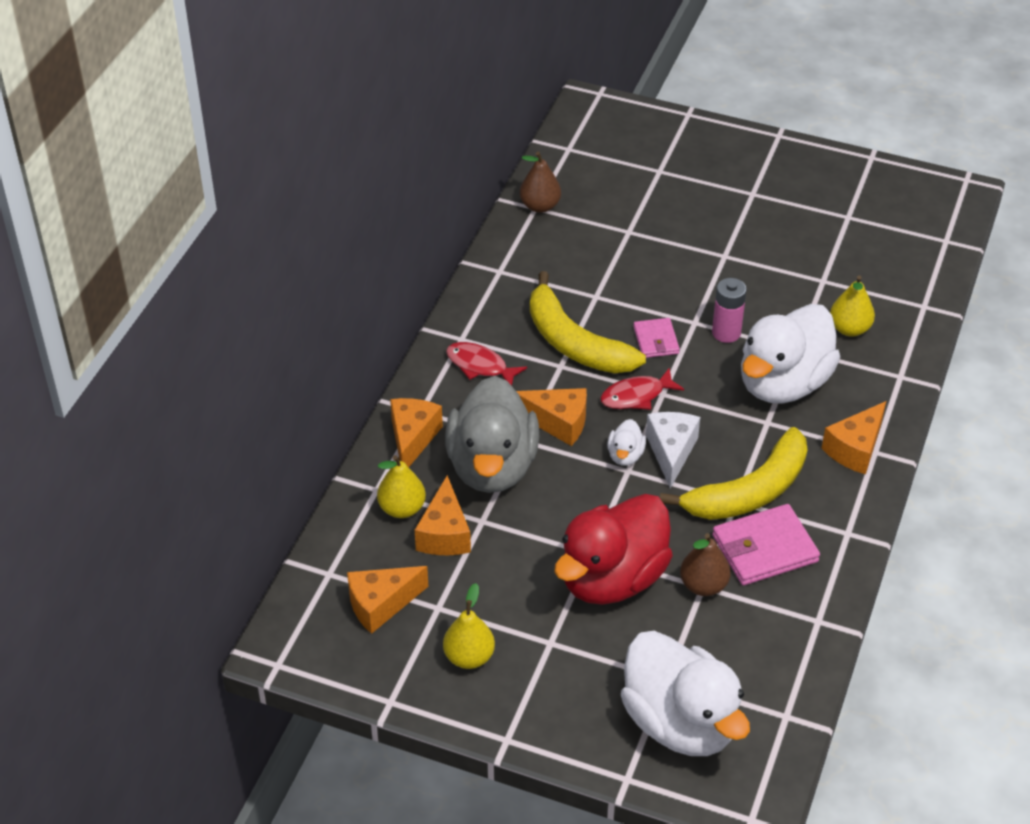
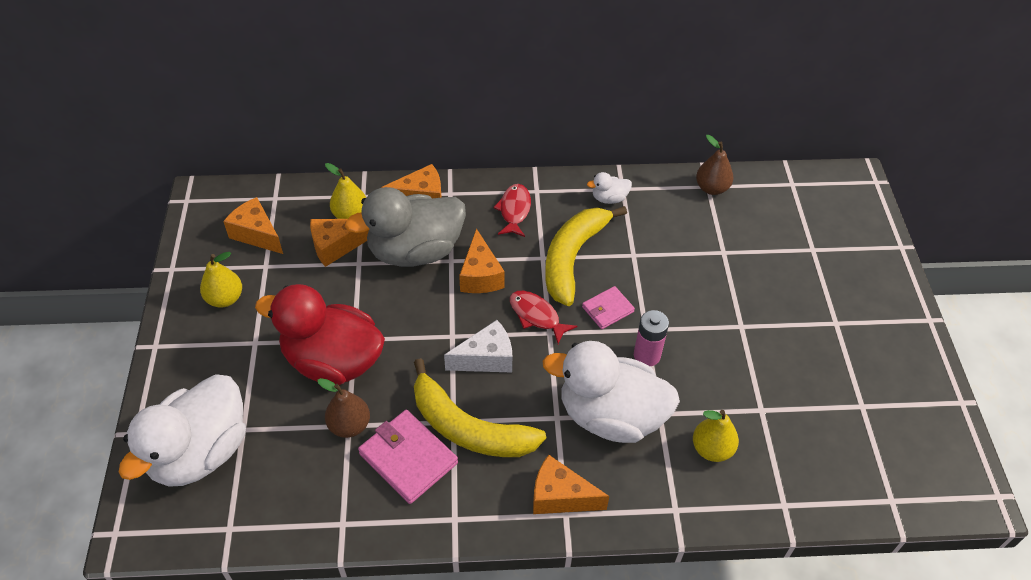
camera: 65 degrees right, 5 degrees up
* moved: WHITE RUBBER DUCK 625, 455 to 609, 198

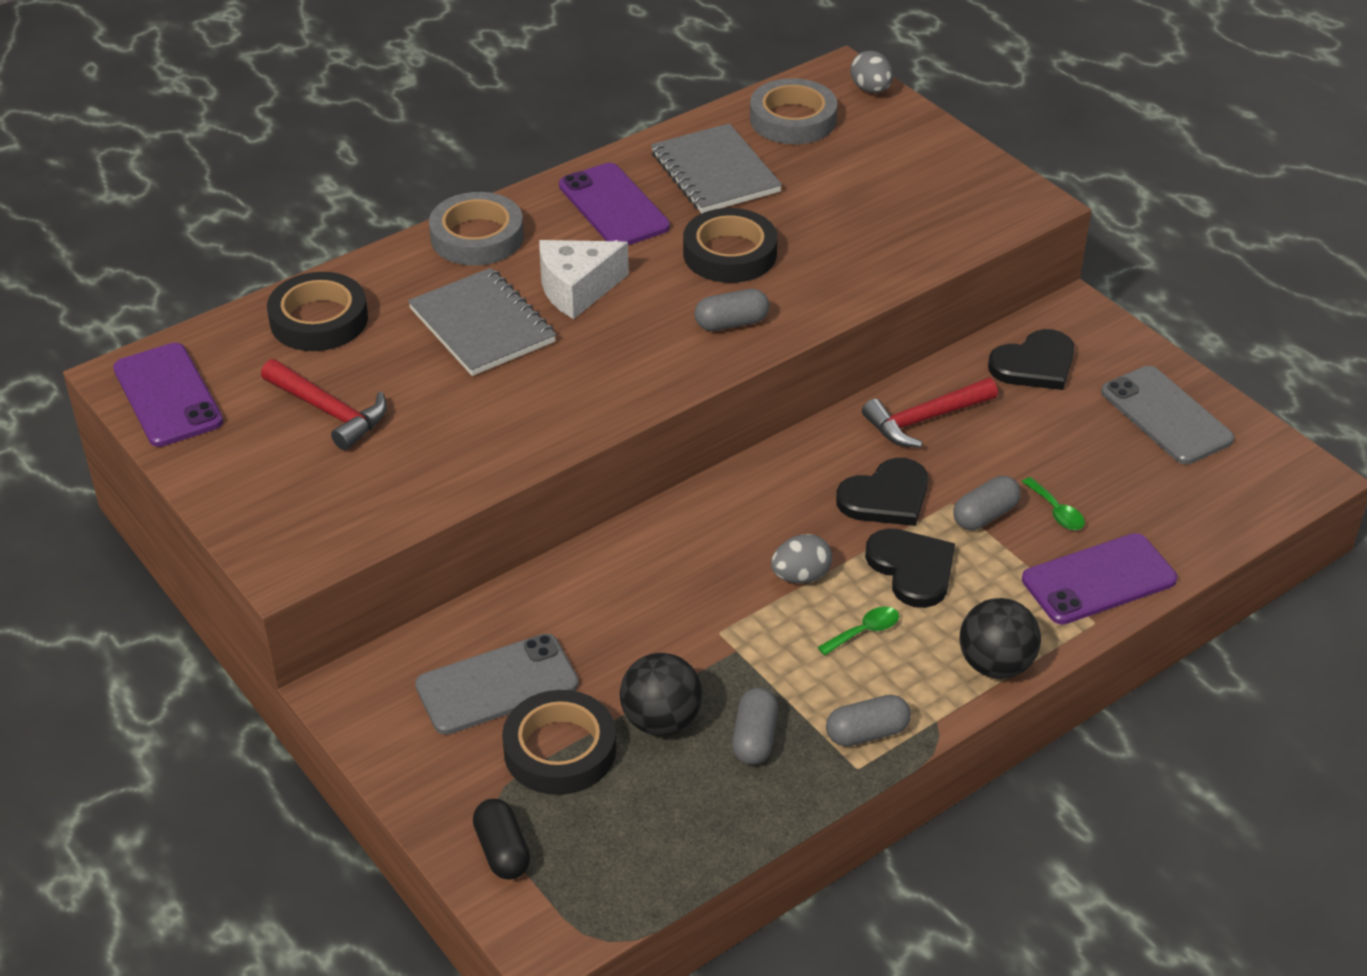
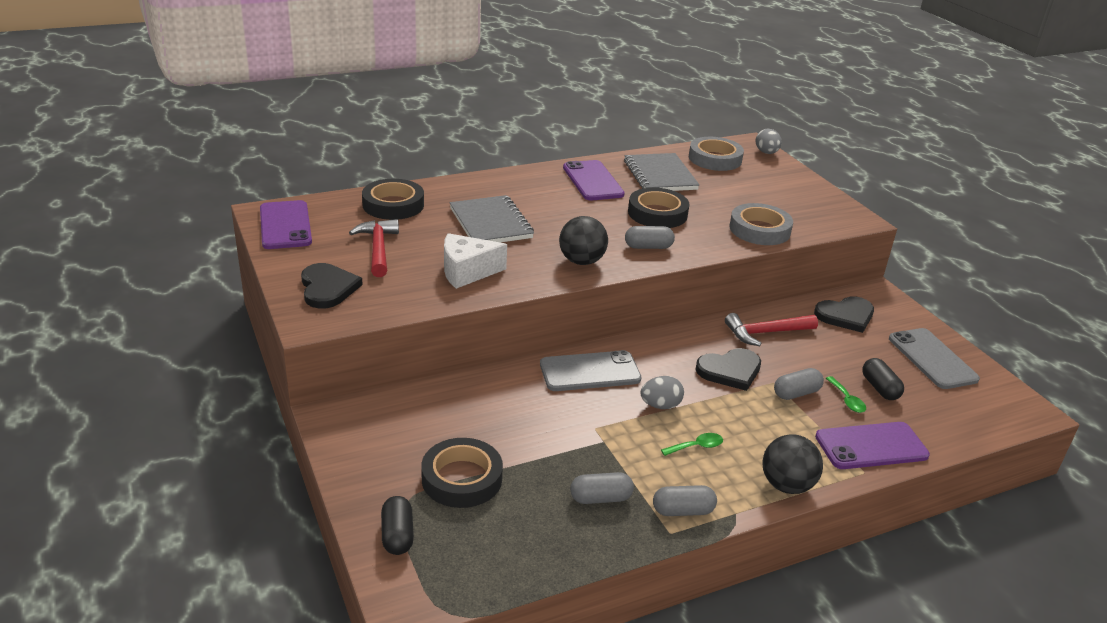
camera: 10 degrees right, 10 degrees down
* added: BLACK CAPSULE 879, 388
* moved: GREY MOBILE PHONE 497, 685 to 590, 372
* moved: GREY STICKY TAPE 477, 237 to 759, 230
* moved: WHITE CHEESE WEDGE 577, 289 to 467, 272
* moved: BLACK PLAY BALL 661, 720 to 581, 261
* moved: BLACK HEART 912, 569 to 328, 288
* turned: RED HAMMER 329, 411 = 378, 249 150 degrees counterclockwise
* turned: GREY CAPSULE 754, 738 = 600, 498 60 degrees clockwise

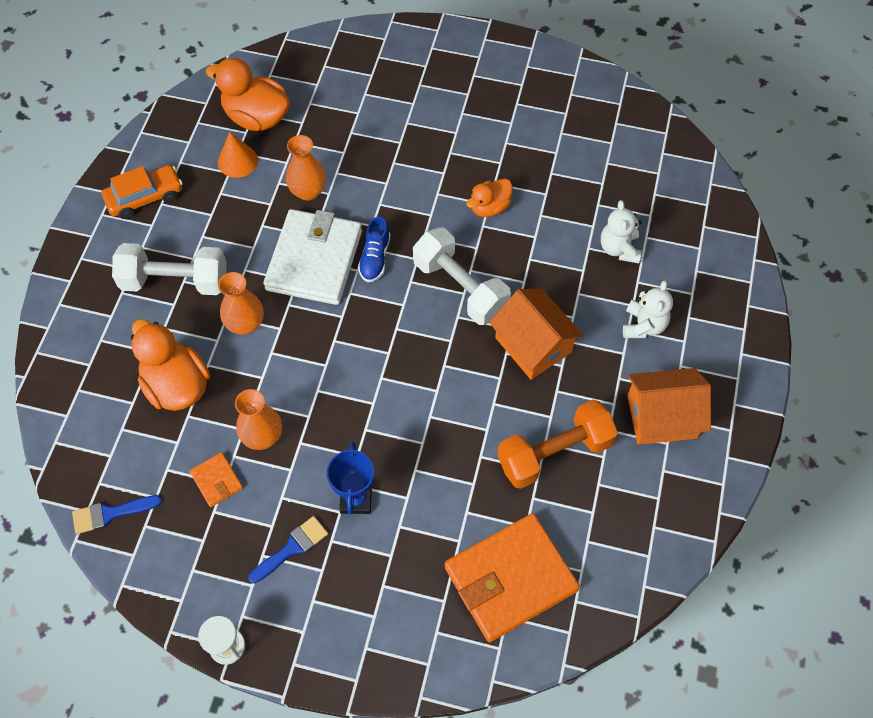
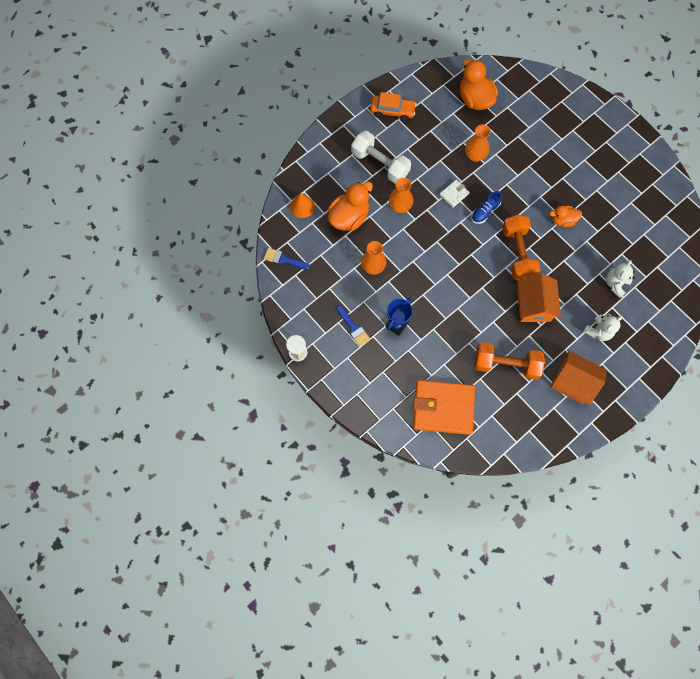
camera: 35 degrees right, 10 degrees up
* removed: BRIGHT ORANGE WALLET 217, 481
* moved: BRIGHT ORANGE CONE 237, 161 to 302, 206
* recoloured: WHITE FREE WEIGHT 460, 287 to BRIGHT ORANGE FREE WEIGHT 517, 253
* turned: BRIGHT ORANGE RUBBER DUCK 177, 385 = 349, 217 45 degrees clockwise
* turned: BLUE PAINT BRUSH 292, 548 = 353, 328 60 degrees clockwise
* resized: WHITE WALLET 314, 260 = 454, 194 x0.44

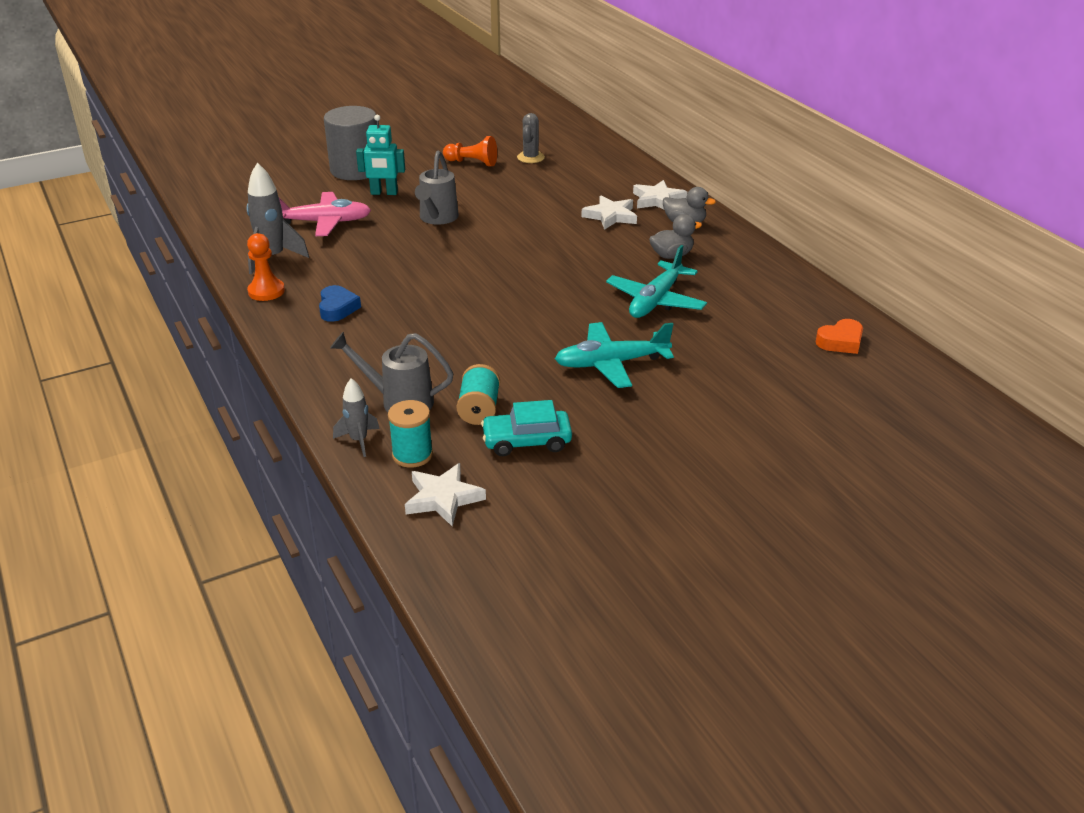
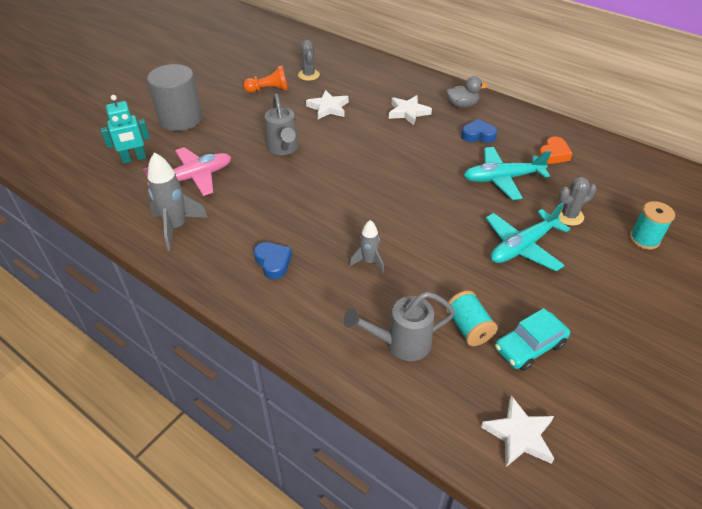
camera: 25 degrees left, 10 degrees up
* removed: BRIGHT ORANGE CHESS PAWN 266, 291
* added: GREY SAGUARO CACTUS 569, 216
* moved: GREY TOY ROCKET 359, 440 to 368, 262
* moved: AQUA ROBOT 384, 193 to 134, 159
* moved: AQUA BOBBIN 412, 455 to 644, 239
* moved: WHITE STAR SHAPE 658, 200 to 328, 108
* moved: BRIGHT ORANGE HEART 840, 342 to 553, 154
* replaced: GREY RUBBER DUCK 671, 255 to BLUE HEART 478, 135
* turned: AQUA TOY PLANE 655, 301 = 502, 178 75 degrees clockwise

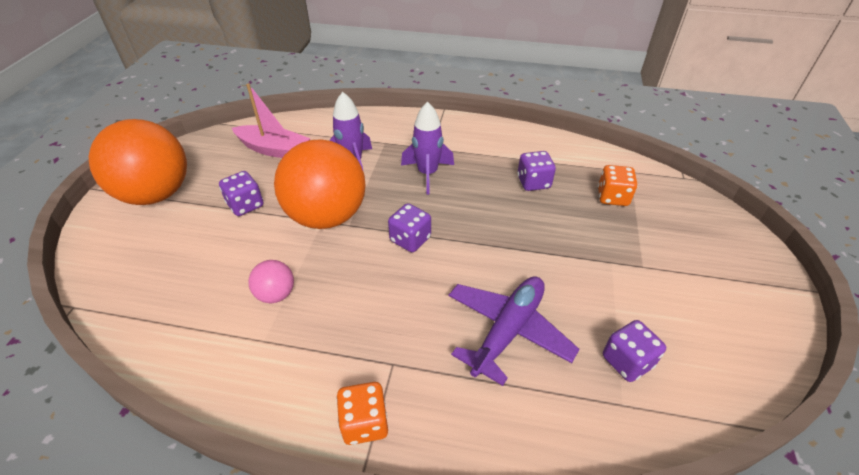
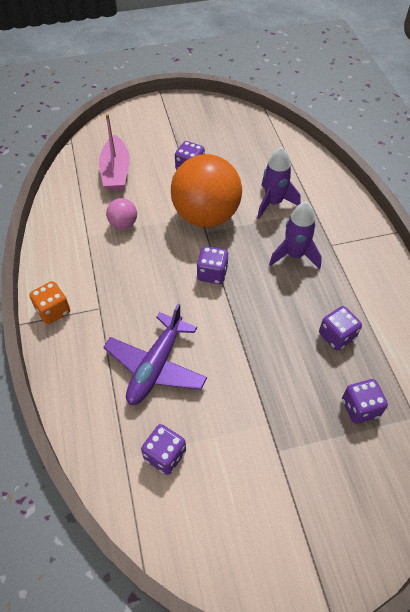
camera: 65 degrees right, 10 degrees up
* removed: BRIGHT ORANGE PLAY BALL 156, 194
* moved: PINK SAILBOAT 274, 150 to 116, 172
* recoloured: BRIGHT ORANGE GAME DIE 612, 197 to VIOLET GAME DIE 360, 408
* turned: VIOLET TOY PLANE 508, 331 = 156, 366 105 degrees clockwise

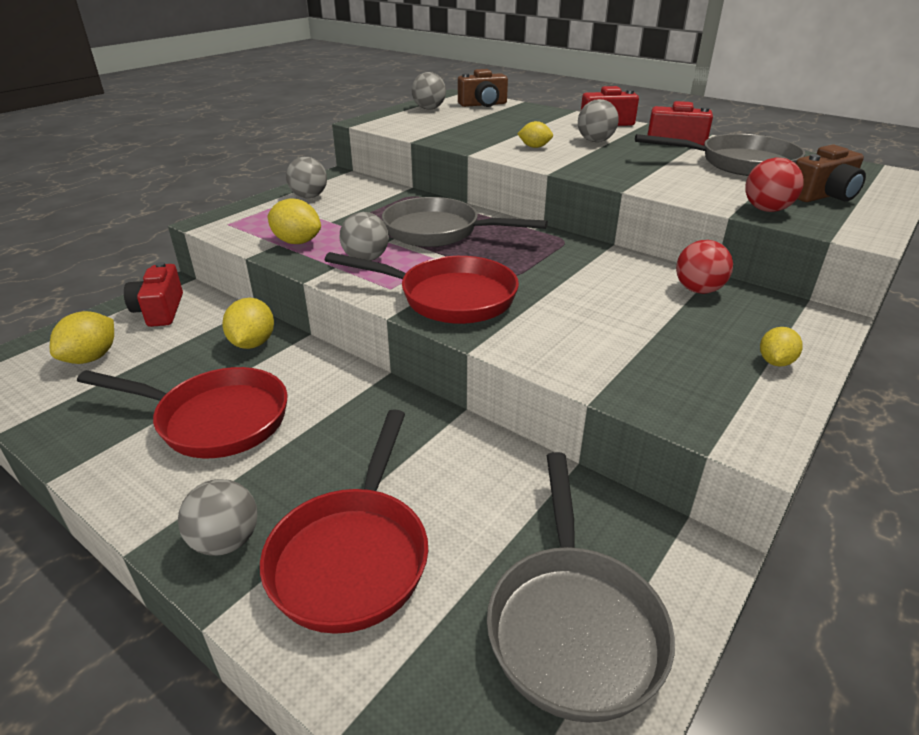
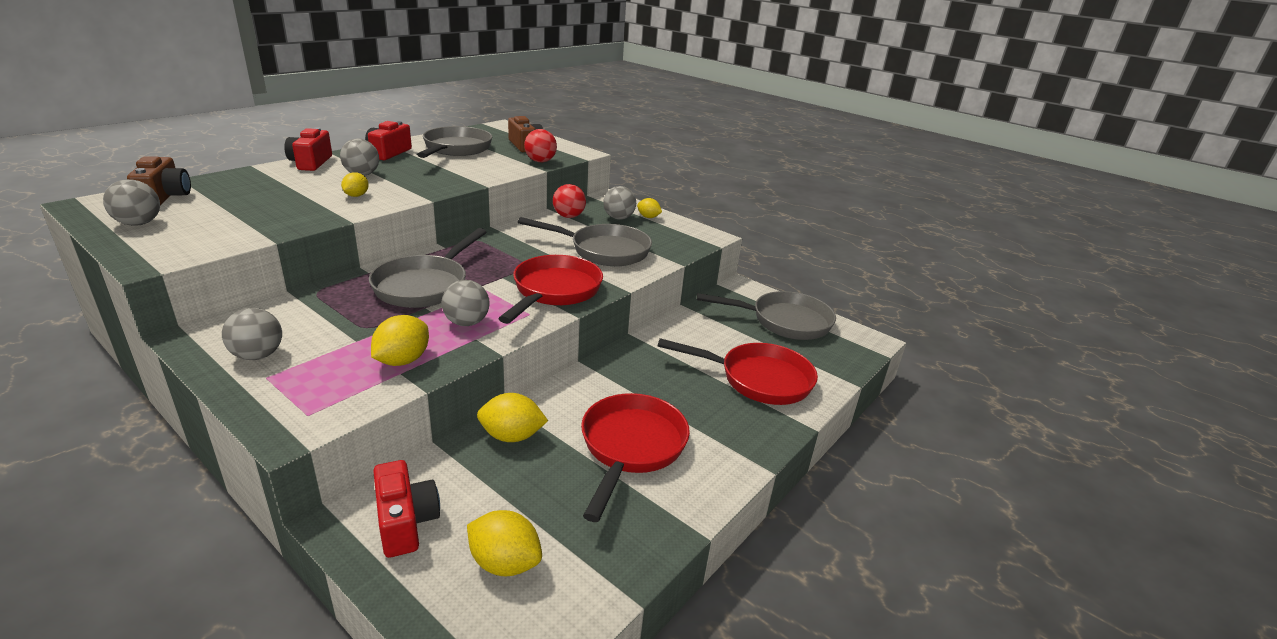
camera: 90 degrees left, 5 degrees down
* added: GREY SKILLET 604, 251
* moved: GREY PLAY BALL 226, 541 to 618, 218
* turned: RED CAMERA 160, 310 = 406, 522 105 degrees counterclockwise

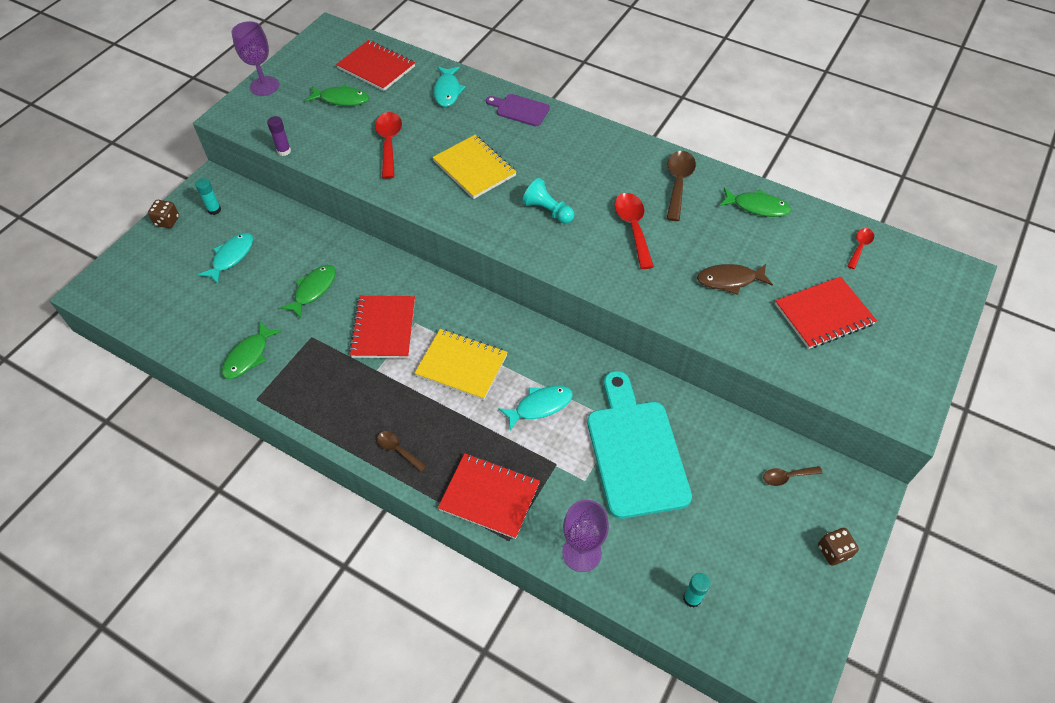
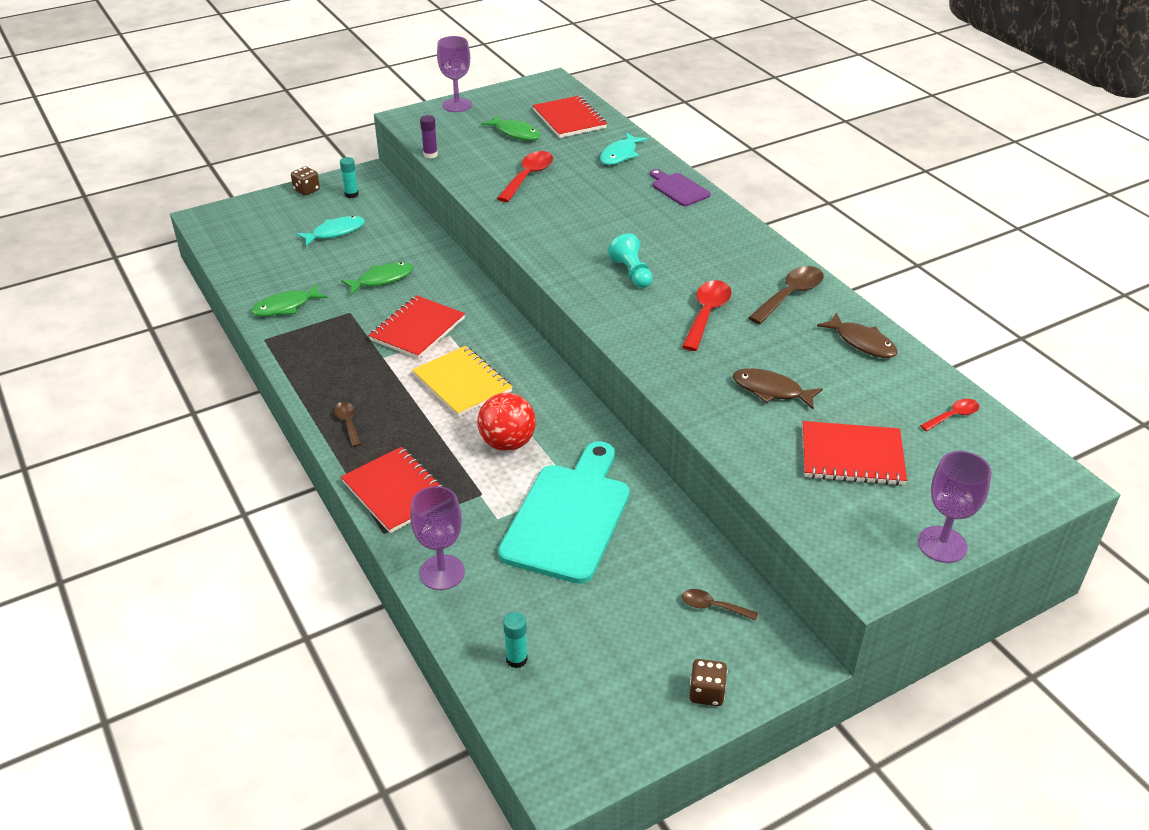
camera: 30 degrees right, 15 degrees down
* removed: GOLDEN EXERCISE BOOK 474, 168
* added: VIOLET WINE GLASS 942, 544
* replaced: AQUA FISH 540, 406 to RED PLAY BALL 507, 443
* recoloured: LEAF-GREEN FISH 757, 207 to BROWN FISH 862, 342

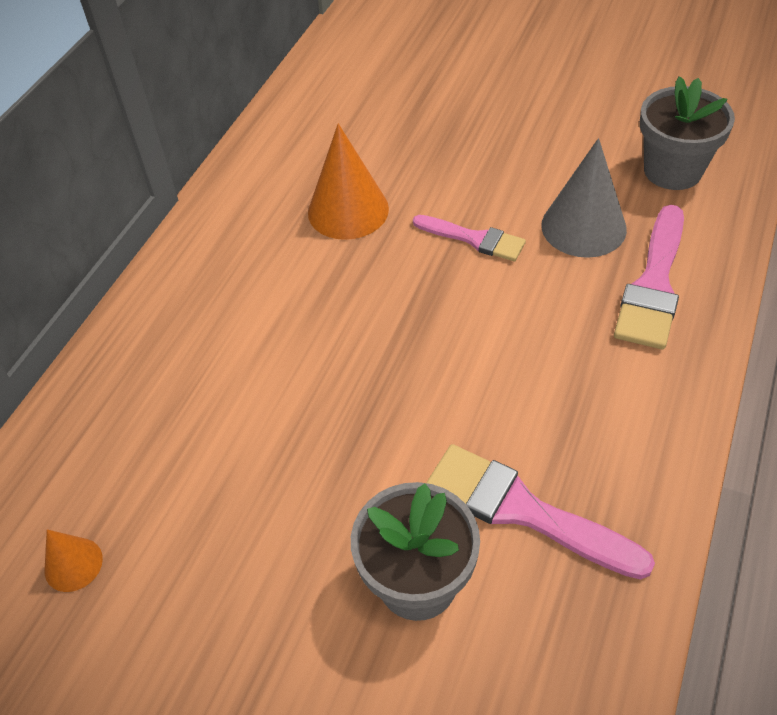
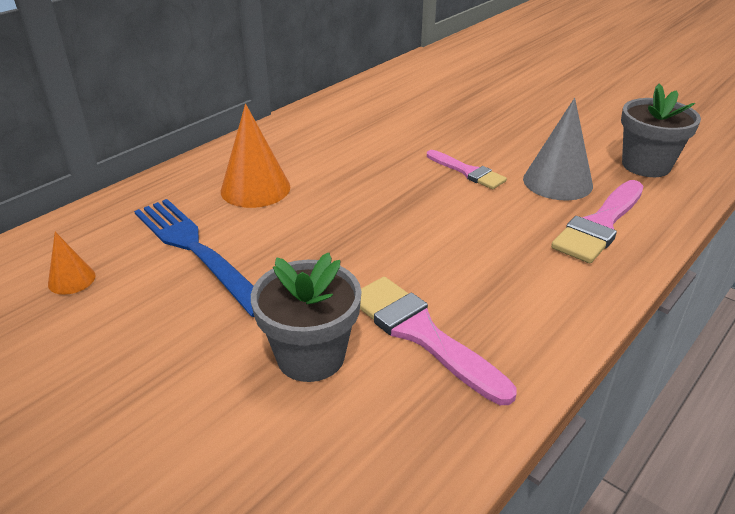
camera: 15 degrees right, 15 degrees down
* added: BLUE FORK 196, 250
* moved: BRIGHT ORANGE CONE 348, 210 to 255, 188

